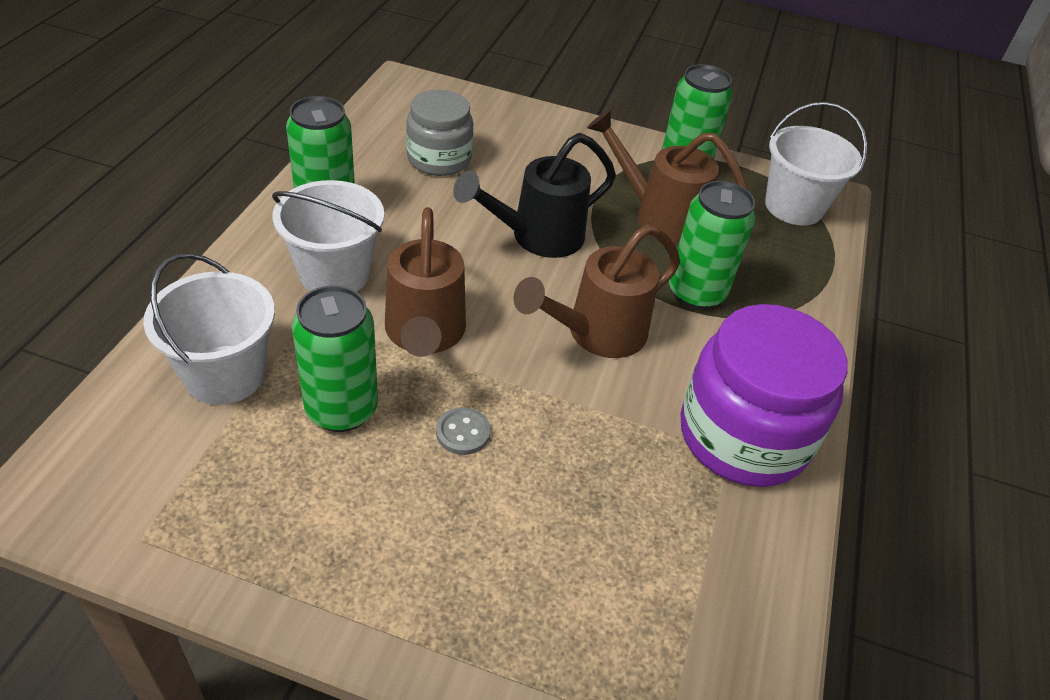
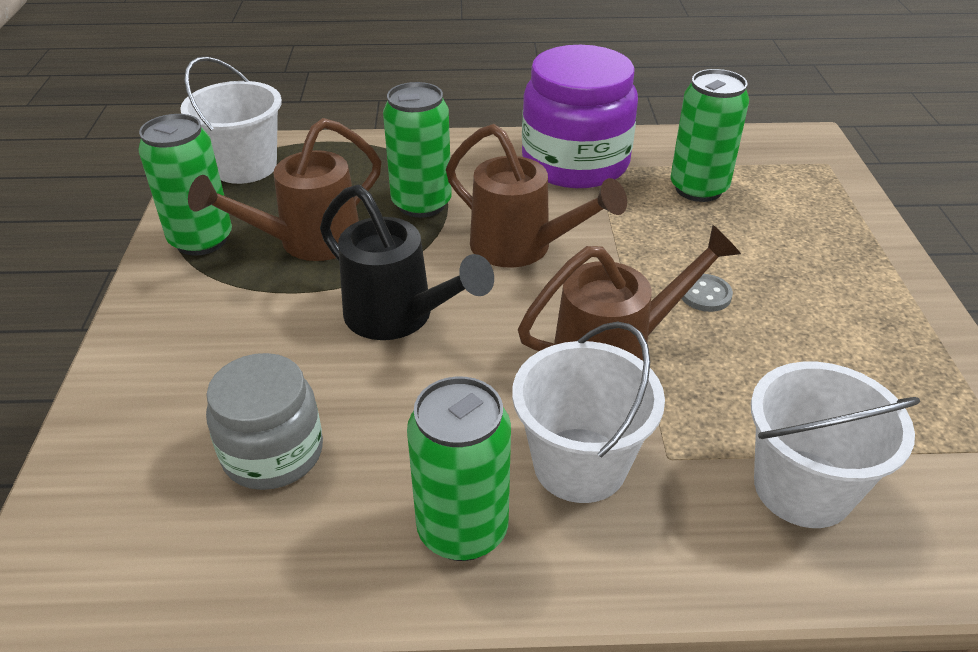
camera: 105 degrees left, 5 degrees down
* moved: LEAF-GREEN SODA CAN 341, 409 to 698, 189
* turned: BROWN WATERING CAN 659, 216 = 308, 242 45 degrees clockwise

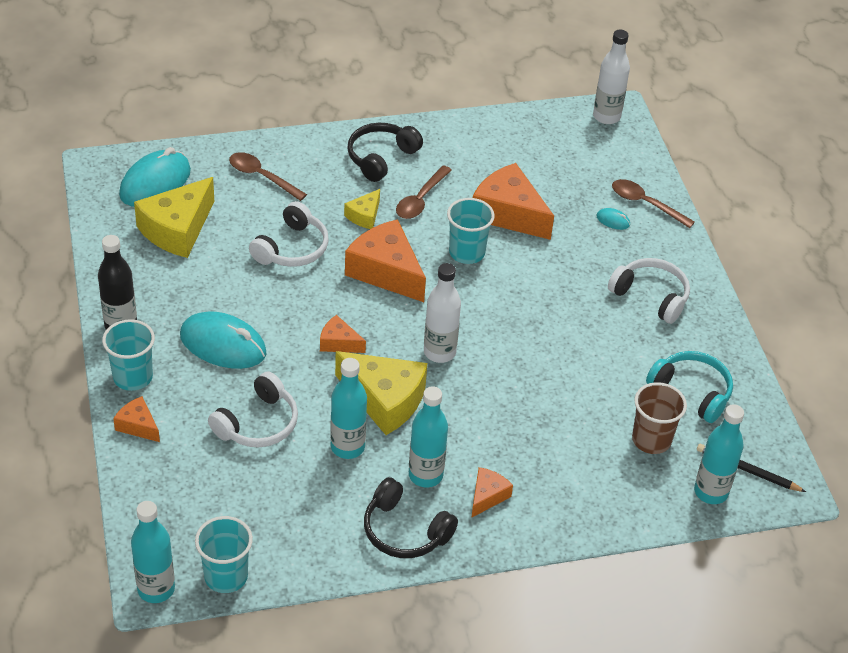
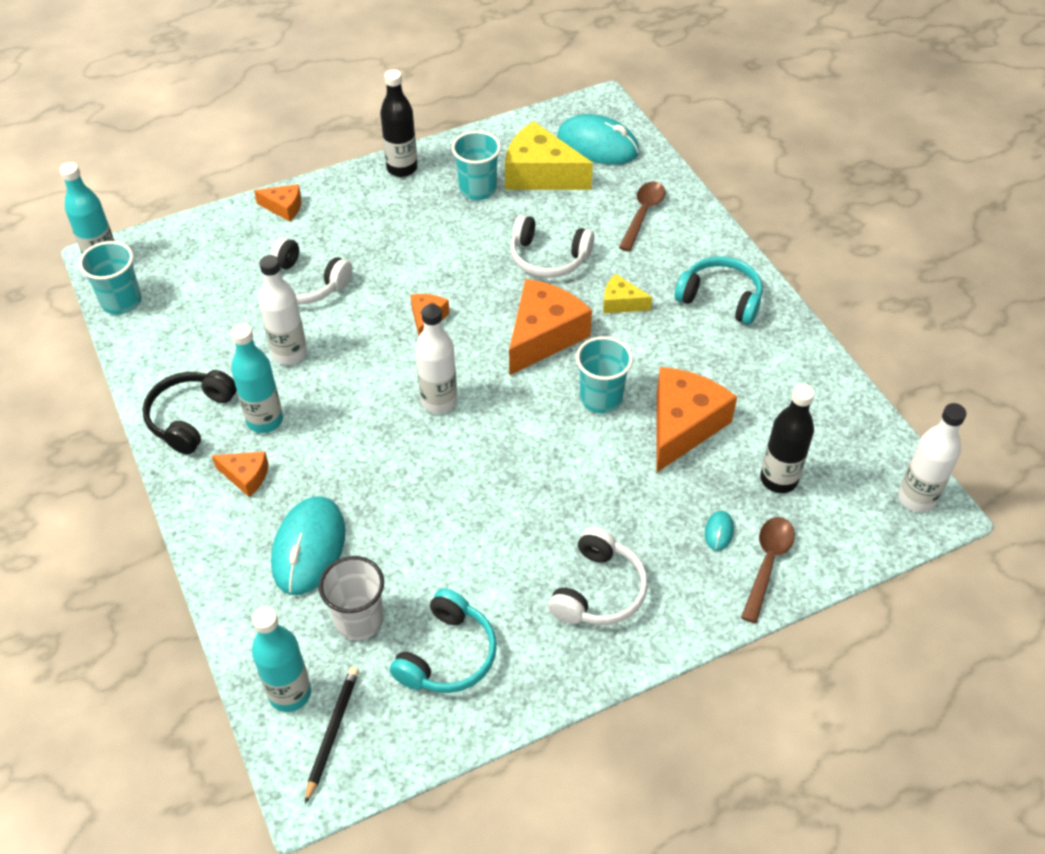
camera: 80 degrees right, 5 degrees up
* removed: GOLDEN CHEESE WEDGE 385, 400
* removed: BROWN TEASPOON 420, 199
* added: BLACK FLASK 778, 479
* moved: AQUA TUMBLER 133, 377 to 477, 189
* moved: AQUA PC MOUSE 223, 345 to 309, 548
* recoloured: AQUA FLASK 347, 447 to WHITE FLASK 289, 353
* recoloured: BLACK HEADPHONES 381, 158 to AQUA HEADPHONES 720, 298
* recoloured: BROWN TUMBLER 651, 440 to WHITE TUMBLER 359, 620
* turned: BRIGHT ORANGE CHEESE WEDGE 138, 426 = 284, 207 75 degrees clockwise

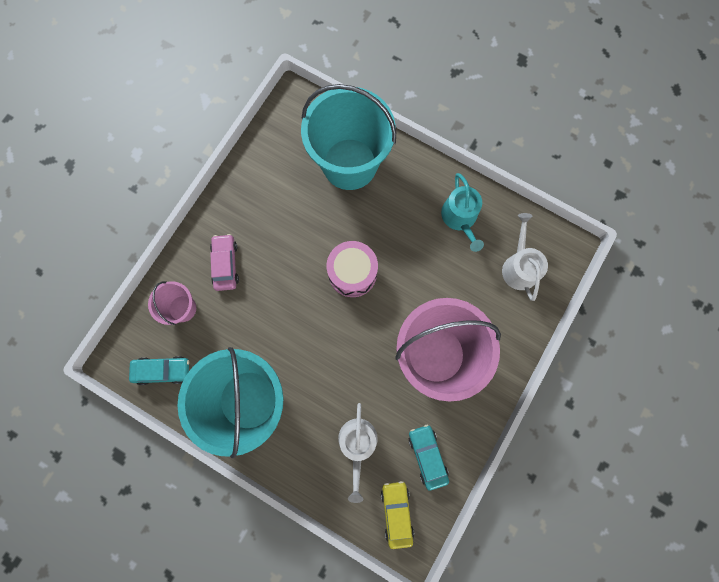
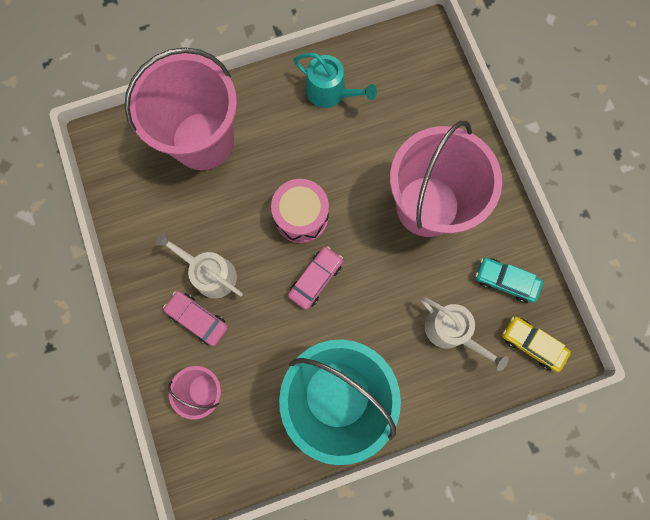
camera: 50 degrees left, 0 degrees up
* removed: AQUA CAR 162, 370
* added: PINK CAR 315, 279
* moved: WHITE WATERING CAN 519, 266 to 210, 273
* recoloured: AQUA BUCKET 349, 164 to PINK BUCKET 203, 141

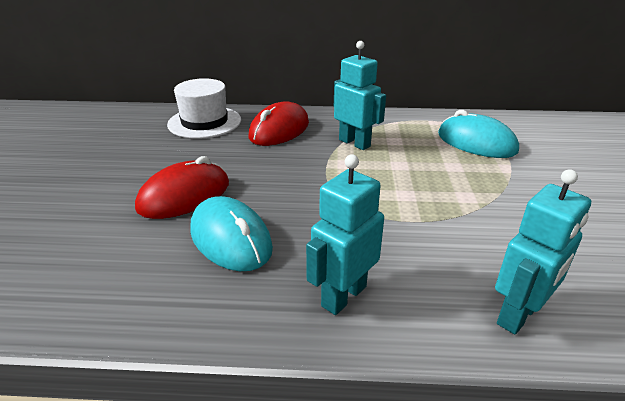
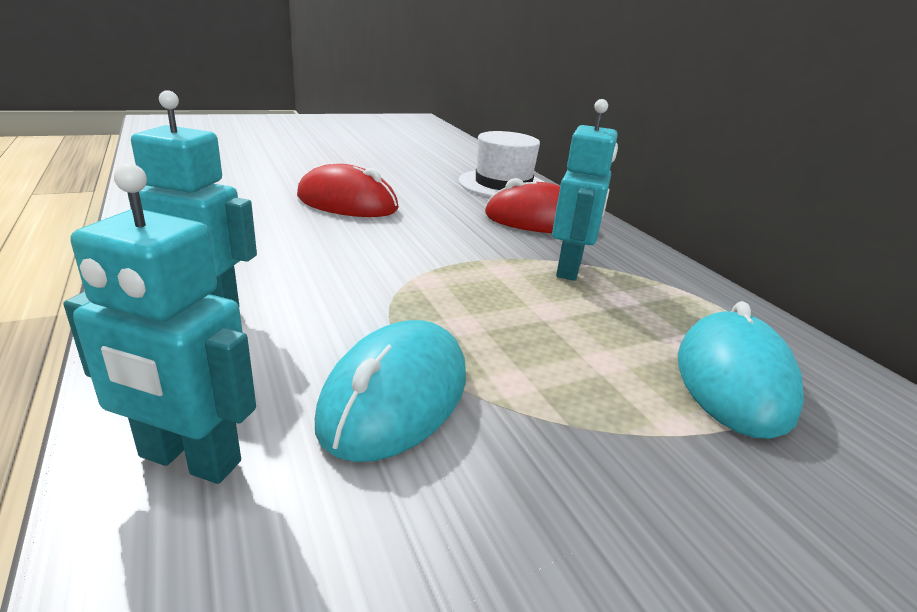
camera: 60 degrees right, 5 degrees down
* moved: AQUA PC MOUSE 230, 239 to 395, 397

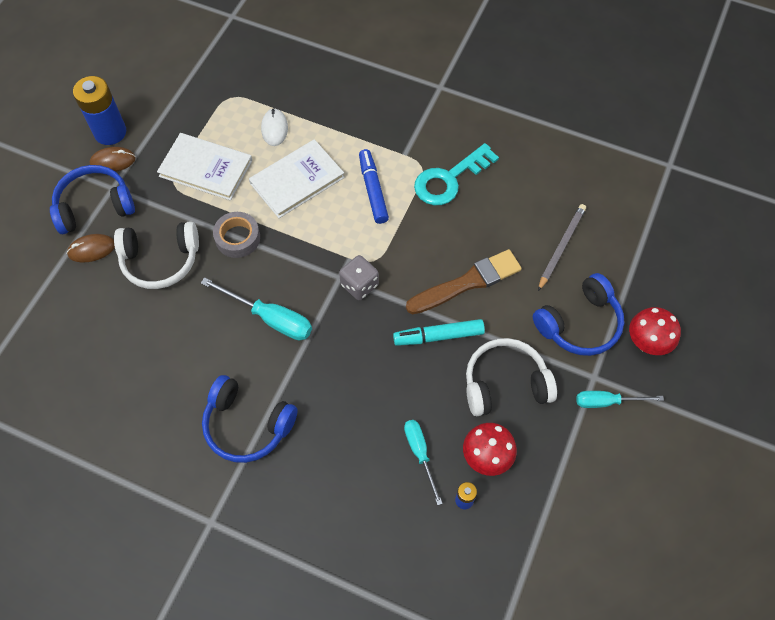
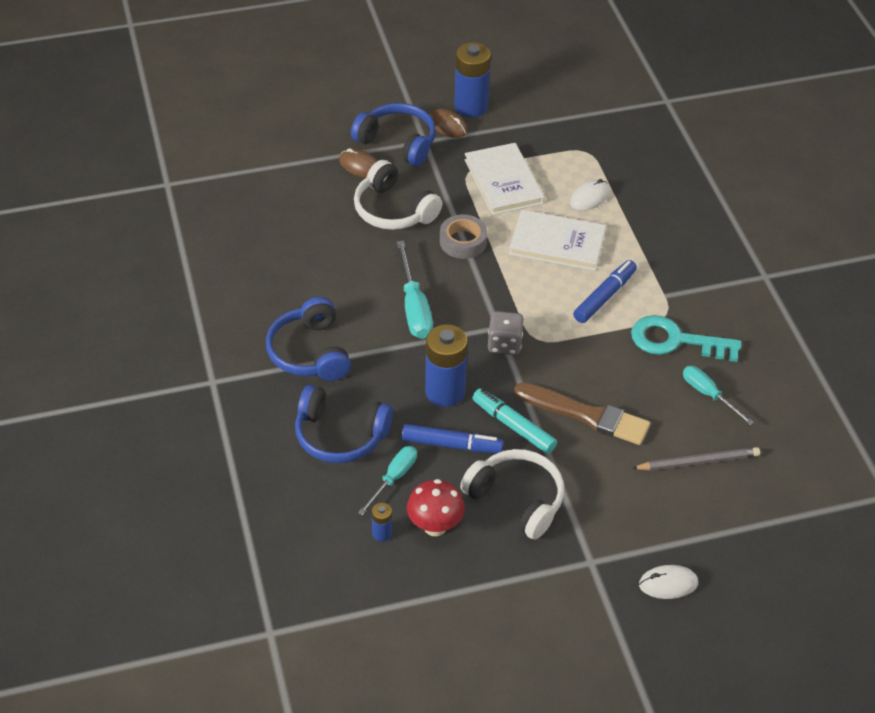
camera: 50 degrees right, 15 degrees down
* added: BLUE FELT PEN 451, 445
* added: BLUE POWER CELL 445, 392
* moved: BLUE HEADPHONES 579, 324 to 340, 435
* moved: AQUA HAND SCREWDRIVER 607, 402 to 708, 395
* replaced: RED FUNGUS 646, 343 to WHITE PC MOUSE 668, 584

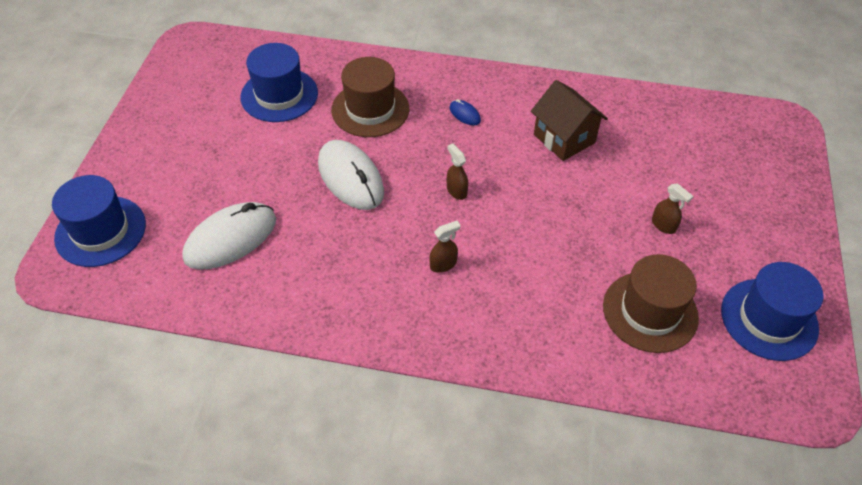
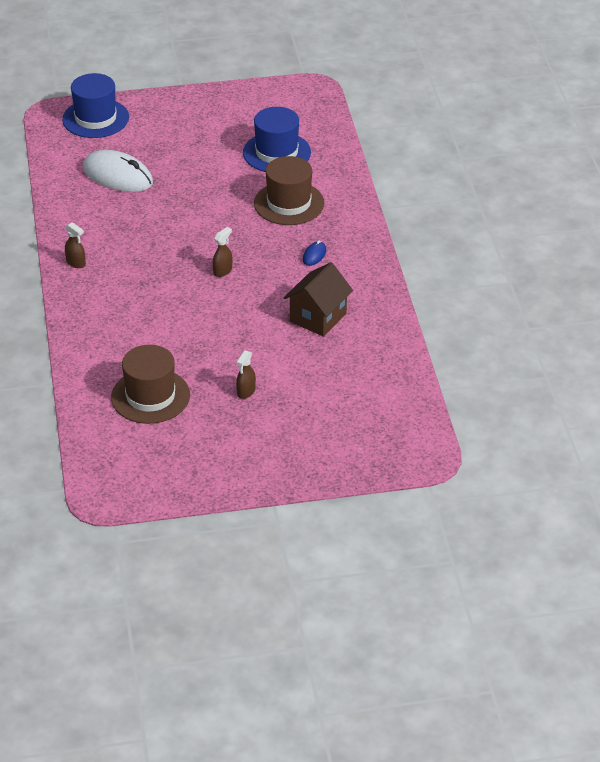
camera: 70 degrees right, 10 degrees down
* removed: WHITE PC MOUSE 350, 178
* removed: BLUE TOP HAT 769, 319
* moved: BROWN SPRAY CLEANER 443, 264 to 76, 263

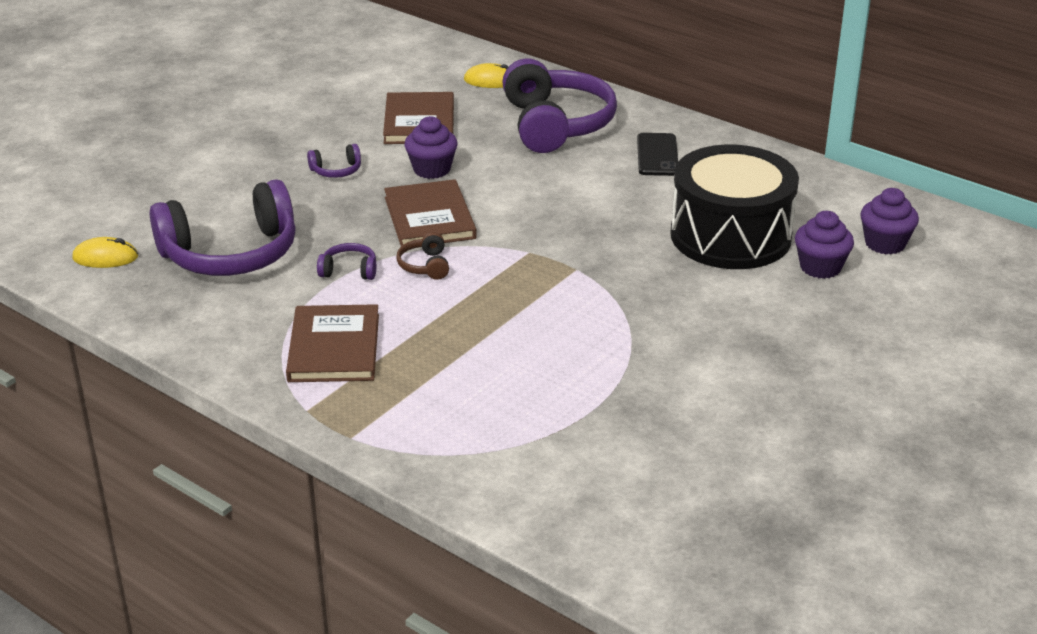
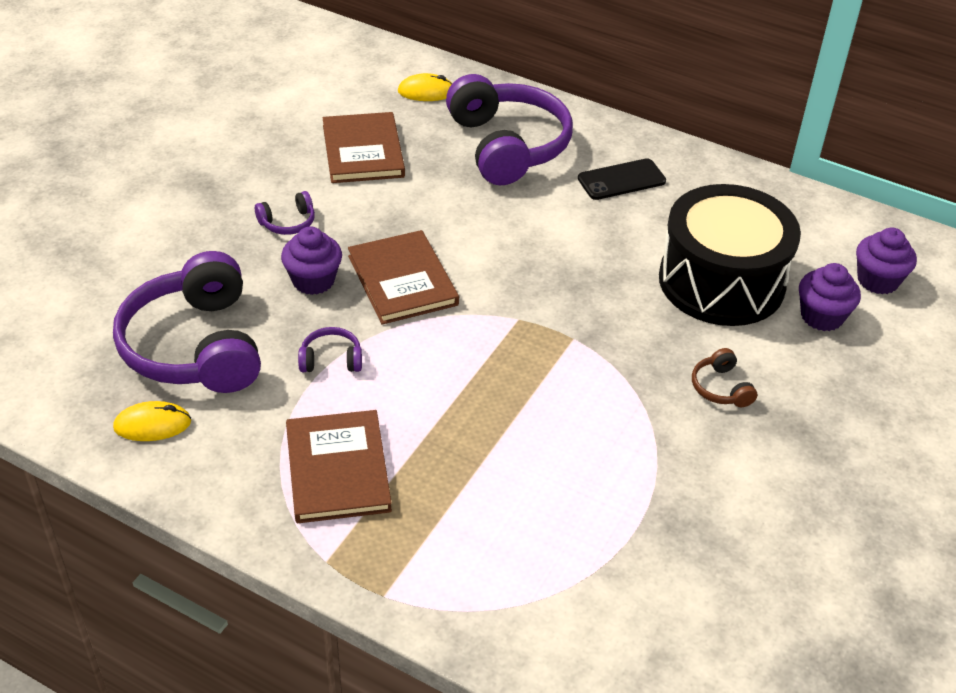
camera: 10 degrees left, 10 degrees up
* moved: GOLDEN PC MOUSE 105, 257 to 152, 425
* moved: BROWN HEADPHONES 425, 266 to 721, 388
* moved: VIOLET CUPCAKE 431, 169 to 313, 280
* turned: VIOLET HEADPHONES 231, 254 = 195, 346 105 degrees clockwise
* turned: BLACK MOBILE PHONE 657, 155 = 621, 180 75 degrees clockwise

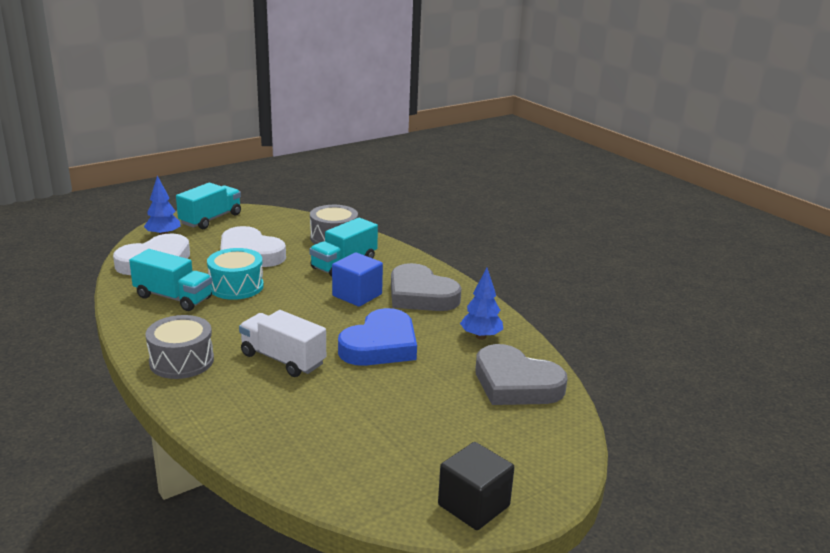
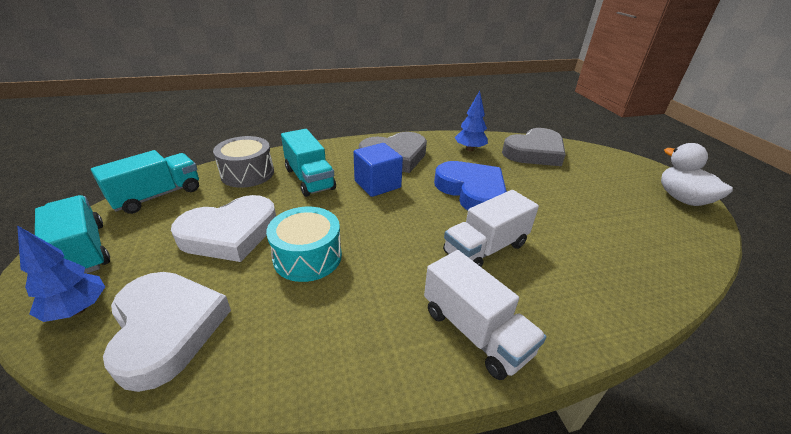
camera: 70 degrees left, 10 degrees up
* moved: AQUA TOY TRUCK 173, 297 to 157, 196
* replaced: GREY TOY DRUM 181, 361 to WHITE TOY TRUCK 475, 331
* replaced: BLACK BLOCK 473, 505 to WHITE RUBBER DUCK 682, 199

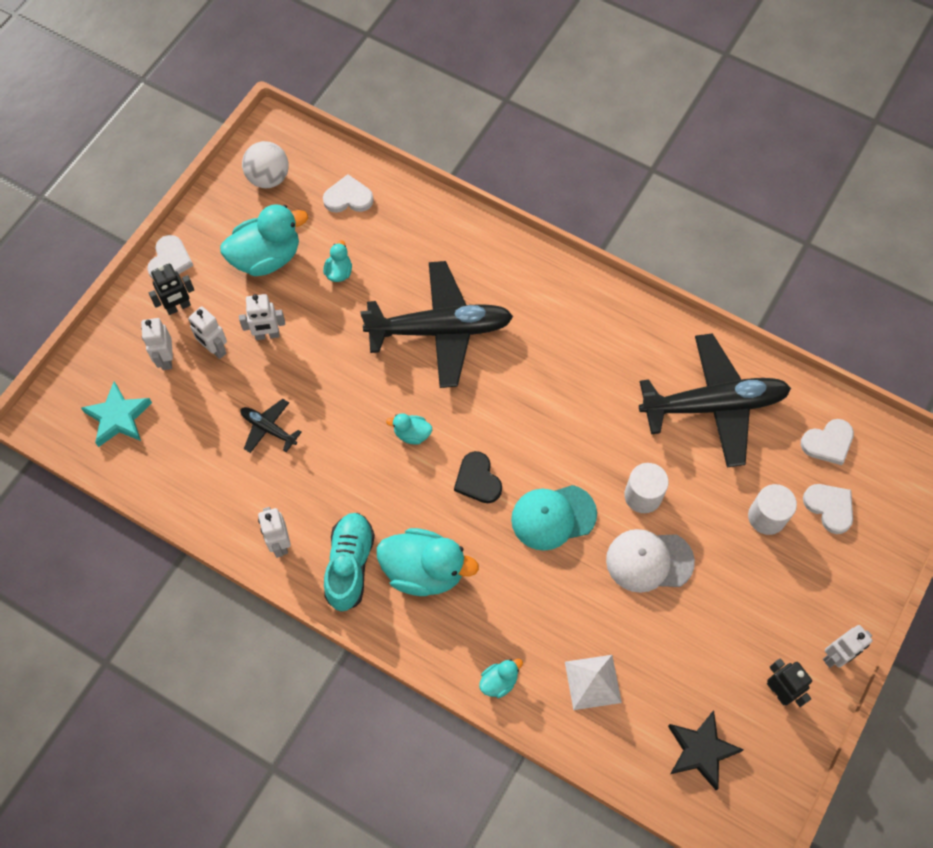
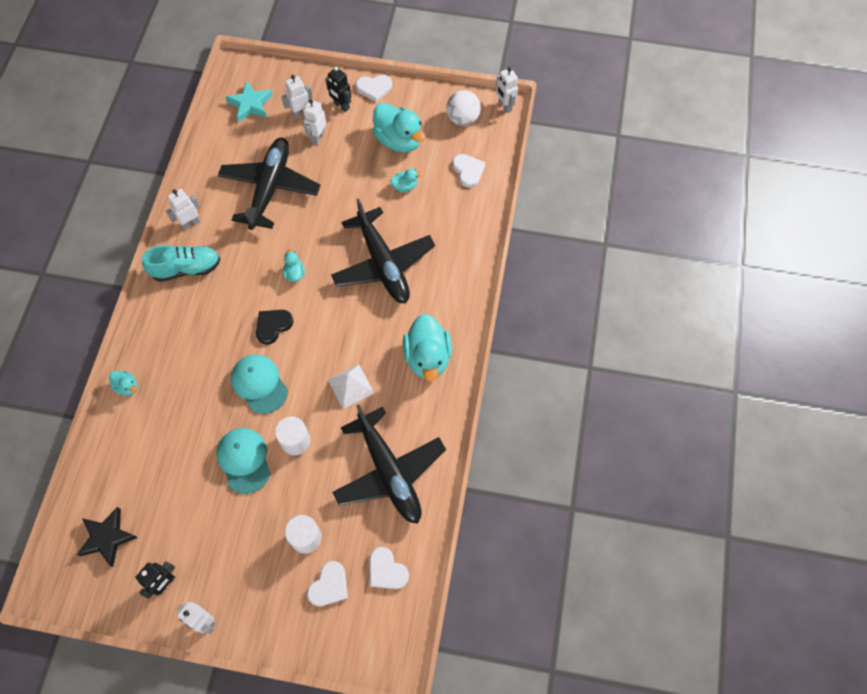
camera: 70 degrees right, 0 degrees up
* moved: WHITE ROBOT 267, 335 to 504, 106
* moved: AQUA RUBBER DUCK 424, 571 to 427, 357
* moved: WHITE PYRAMID SHAPE 592, 682 to 350, 386
* recoloured: WHITE CAP 649, 561 to AQUA CAP 244, 460
* resized: BLACK TOY PLANE 268, 428 = 270, 187 x2.24

